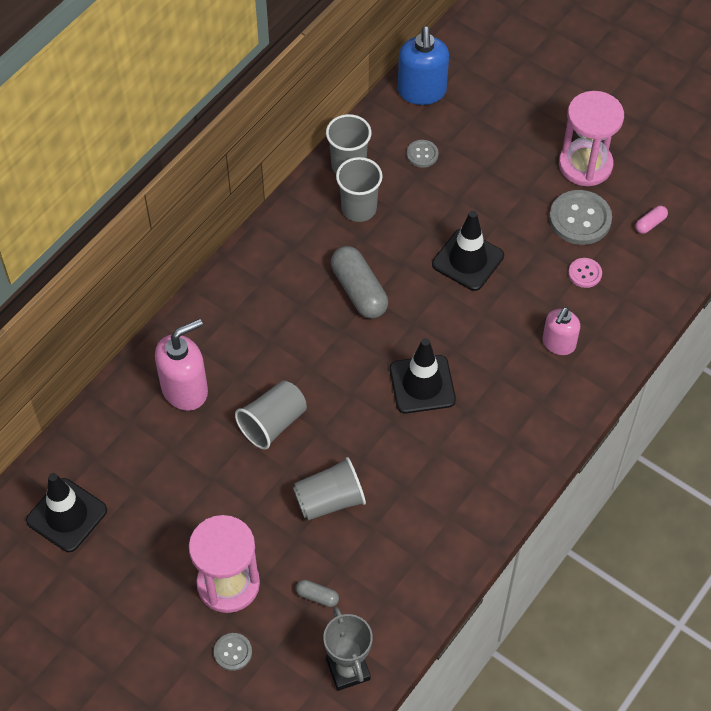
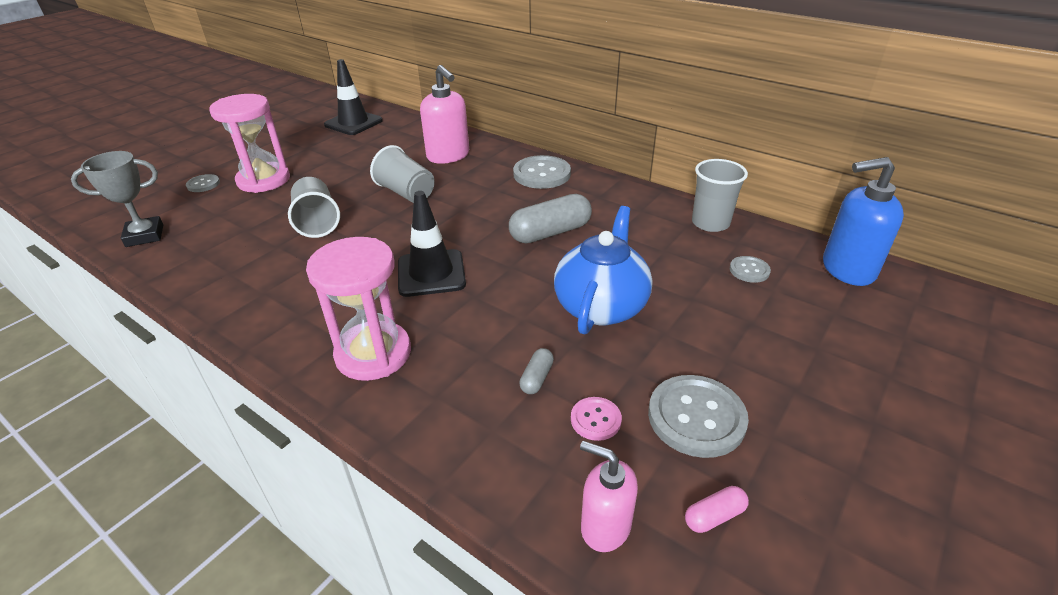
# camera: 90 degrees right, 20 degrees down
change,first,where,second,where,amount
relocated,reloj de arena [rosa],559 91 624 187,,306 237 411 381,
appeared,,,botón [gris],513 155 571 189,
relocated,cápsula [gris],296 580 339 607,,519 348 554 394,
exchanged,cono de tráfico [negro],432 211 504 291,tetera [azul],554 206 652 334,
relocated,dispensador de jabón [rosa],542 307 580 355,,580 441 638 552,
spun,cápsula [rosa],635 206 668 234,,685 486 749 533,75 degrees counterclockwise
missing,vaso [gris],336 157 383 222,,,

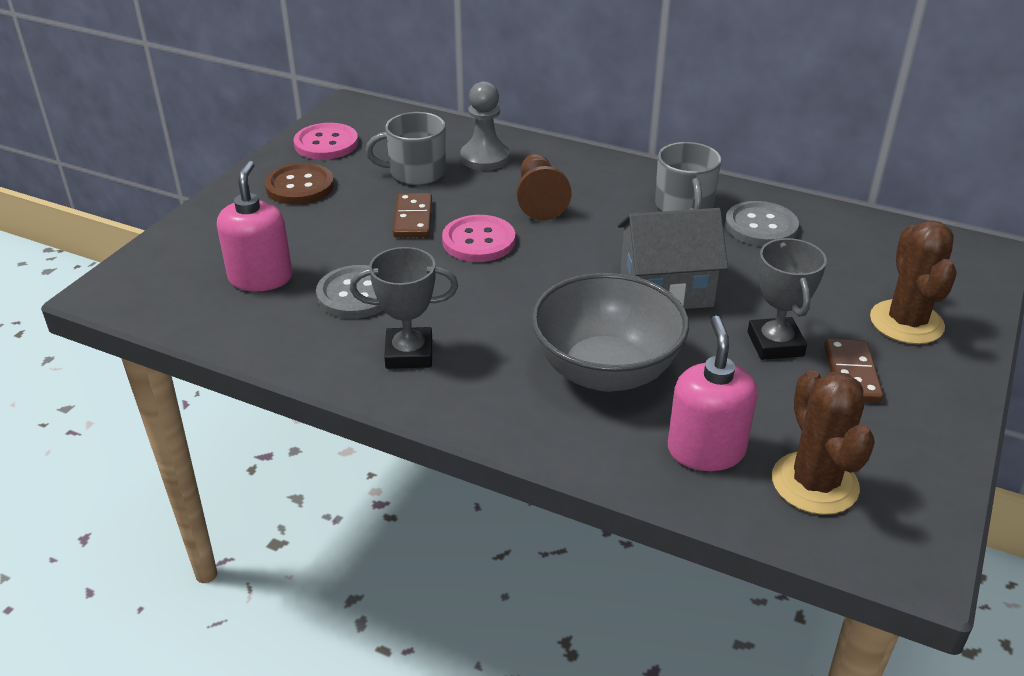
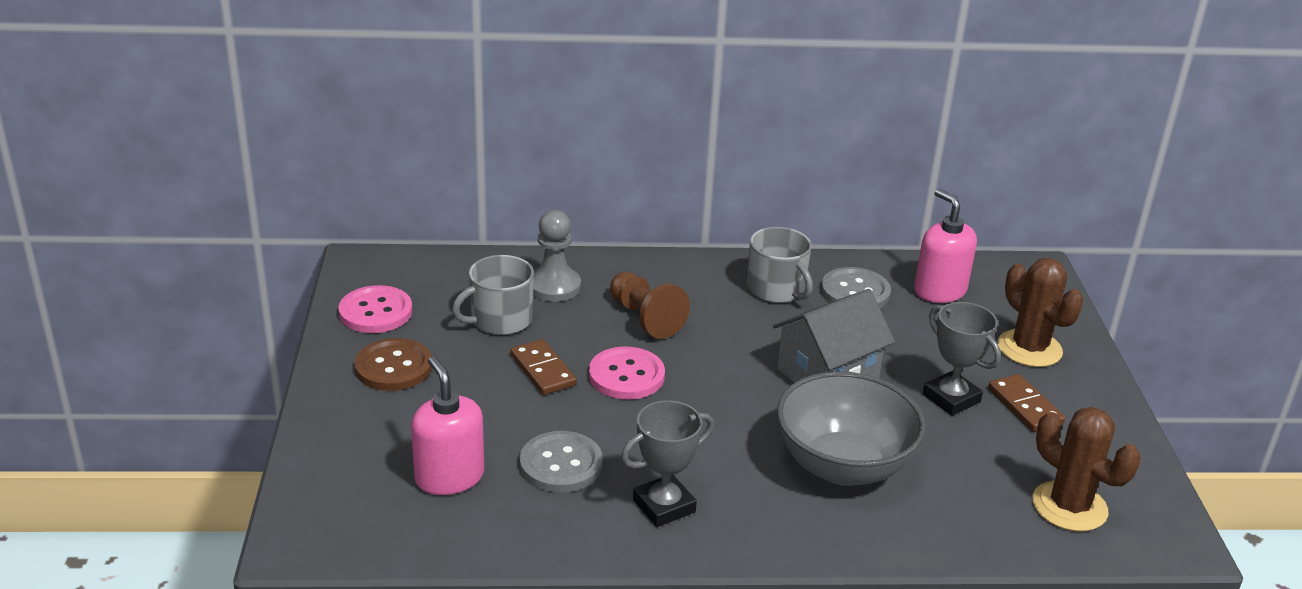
# camera: 30 degrees left, 5 degrees down
change,first,where,second,where,amount
relocated,dispensador de jabón [rosa],668 316 757 471,,914 189 977 303,

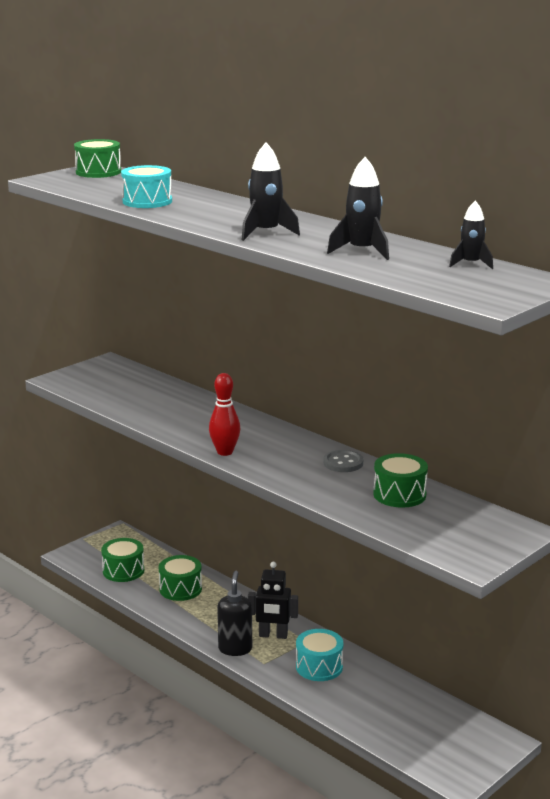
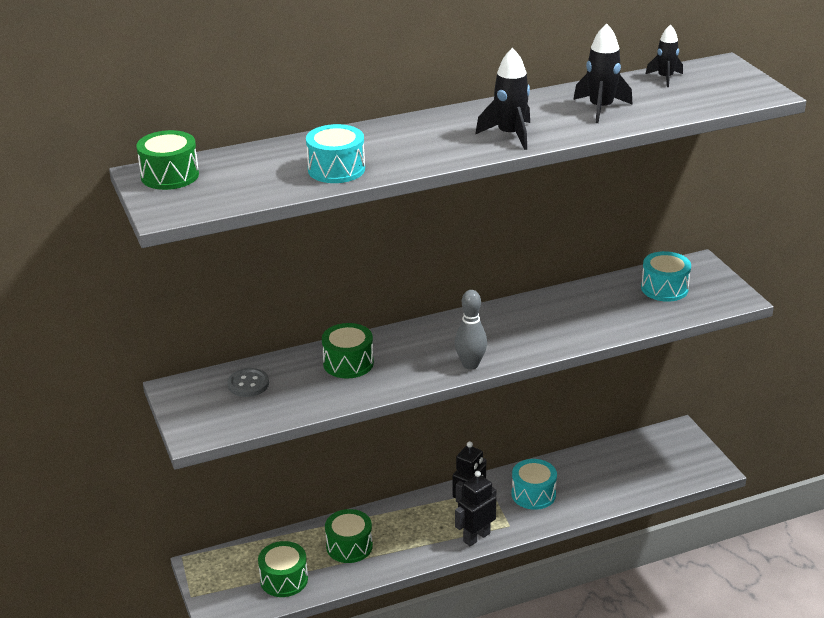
# camera: 65 degrees left, 10 degrees up
change,first,where,second,where,amount
relocated,botón [gris],323 450 363 472,,227 368 269 397,
relocated,tambor [verde],373 453 428 508,,322 323 374 379,
colour,bolo [rojo],209 373 240 456,bolo [gris],455 290 487 369,
exchanged,dispensador de jabón [negro],217 571 252 656,robot [negro],455 471 496 546,
appeared,,,tambor [turquesa],641 251 691 302,

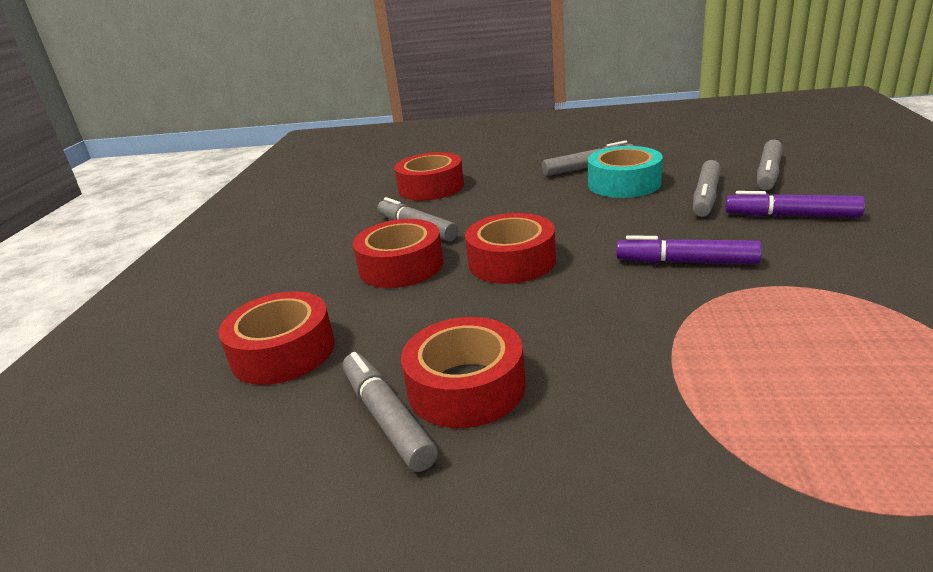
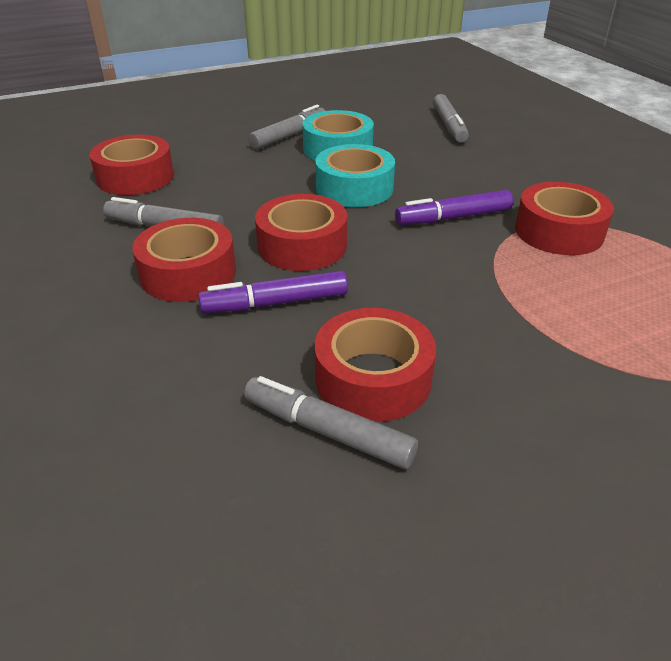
# camera: 35 degrees left, 10 degrees up
change,first,where,second,where,amount
relocated,rotulador [morado],725 191 865 217,,198 271 348 313,
appeared,,,cinta adhesiva [turquesa],315 144 395 207,
relocated,cinta adhesiva [rojo],218 291 335 385,,515 182 614 255,
missing,rotulador [gris],693 160 721 217,,,

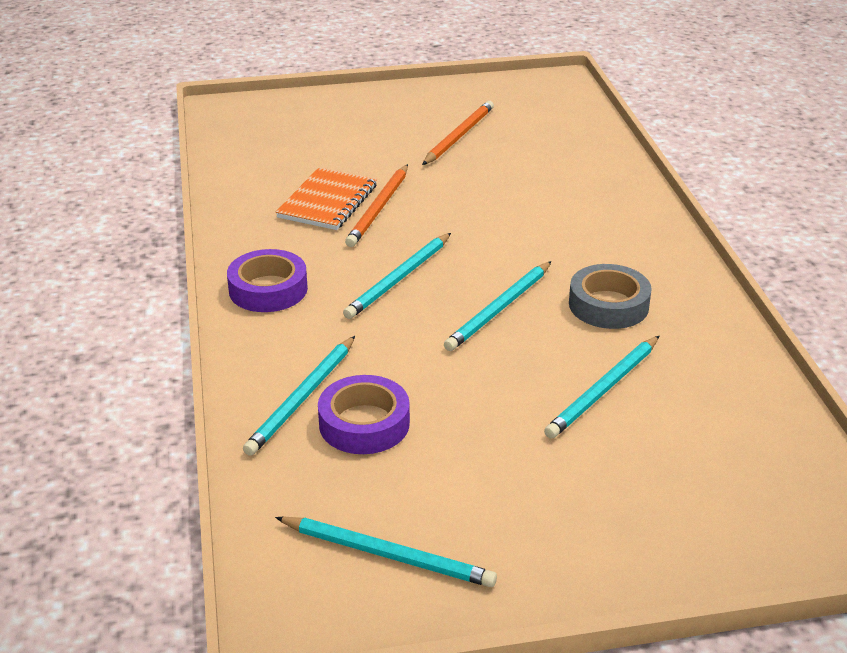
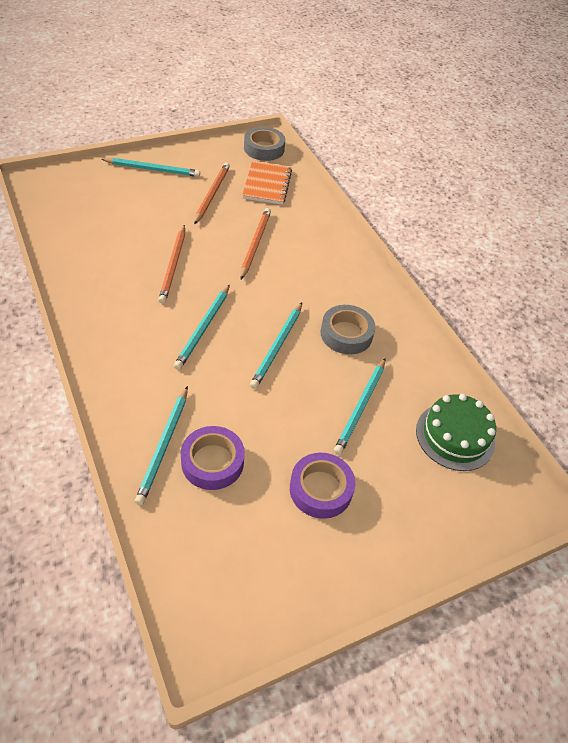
# camera: 20 degrees left, 15 degrees up
change,first,where,second,where,amount
relocated,lápiz [turquesa],275 517 497 587,,101 158 200 177,
appeared,,,lápiz [naranja],240 208 271 279,
relocated,cuaderno [naranja],276 167 377 230,,242 161 292 205,
appeared,,,cinta adhesiva [gris],244 127 285 161,
relocated,cinta adhesiva [morado],227 249 308 312,,290 453 355 519,
appeared,,,tarta [verde],416 394 496 471,

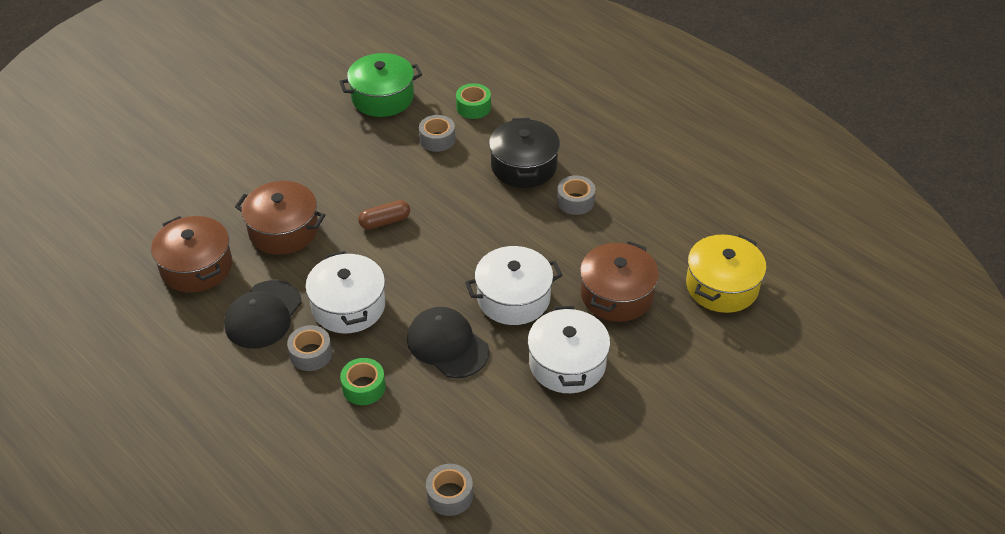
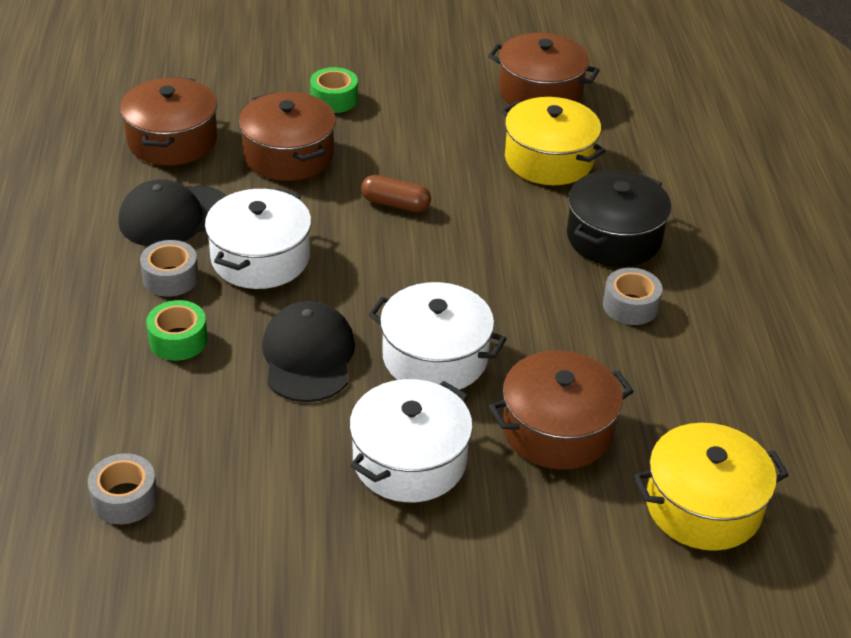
# camera: 40 degrees right, 5 degrees down
change,first,where,second,where,amount
relocated,cinta adhesiva [verde],456 83 491 119,,310 67 358 113,
colour,olla [verde],339 53 422 117,olla [marrón],488 33 599 105,
exchanged,cinta adhesiva [gris],419 115 455 152,olla [amarillo],501 97 606 185,

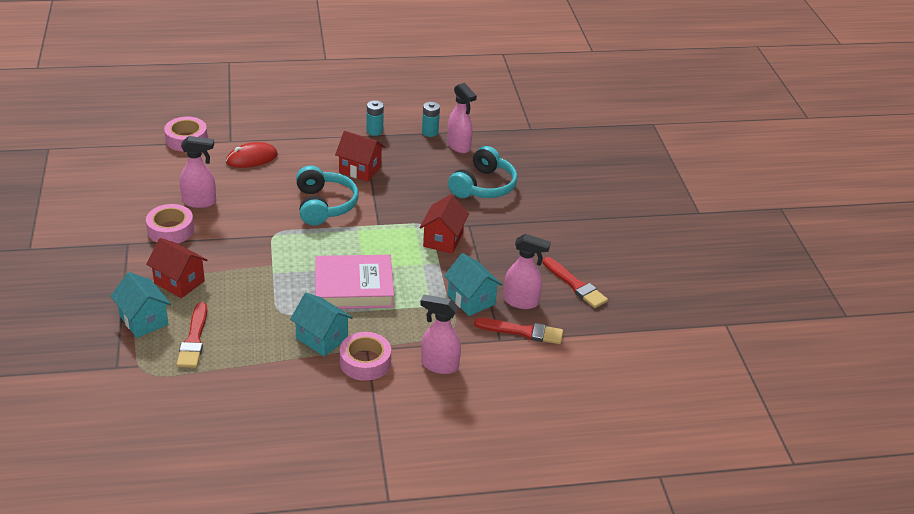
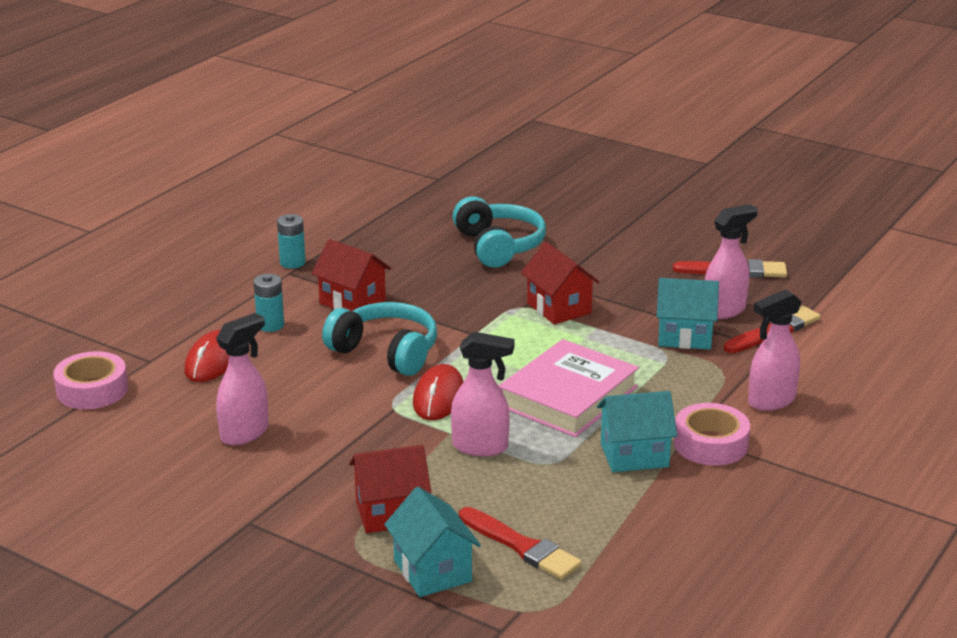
# camera: 45 degrees left, 10 degrees down
change,first,where,second,where,amount
relocated,pila [turquesa],422 102 440 137,,253 274 284 332,
spun,casa [rojo],335 131 385 182,,311 239 391 311,60 degrees clockwise
spun,casa [turquesa],111 272 171 338,,384 487 481 597,60 degrees clockwise
appeared,,,ratón [rojo],413 364 463 420,
relocated,pulverizador [rosa],447 83 477 153,,451 332 515 456,
missing,cinta adhesiva [rosa],146 204 194 243,,,

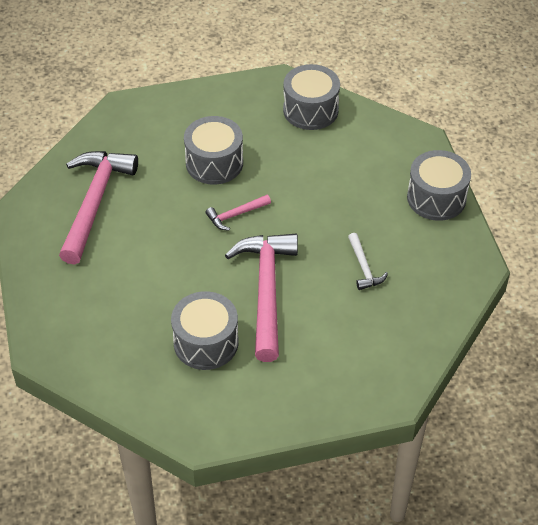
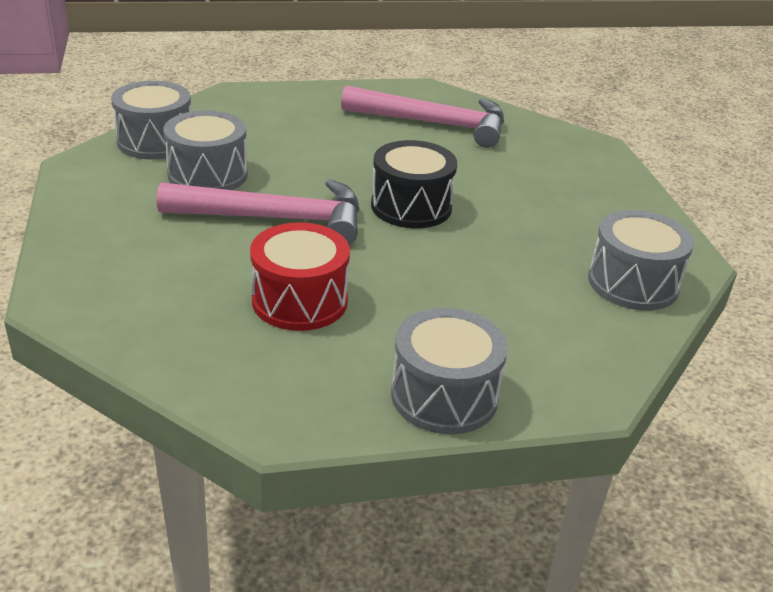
# camera: 90 degrees right, 15 degrees down
change,first,where,second,where,amount
relocated,tambor [gris],184 116 243 185,,111 81 191 160,
exchanged,martillo [blanco],348 233 388 290,tambor [rojo],250 223 350 331,
exchanged,martillo [rosa],205 195 271 231,tambor [negro],371 140 457 228,

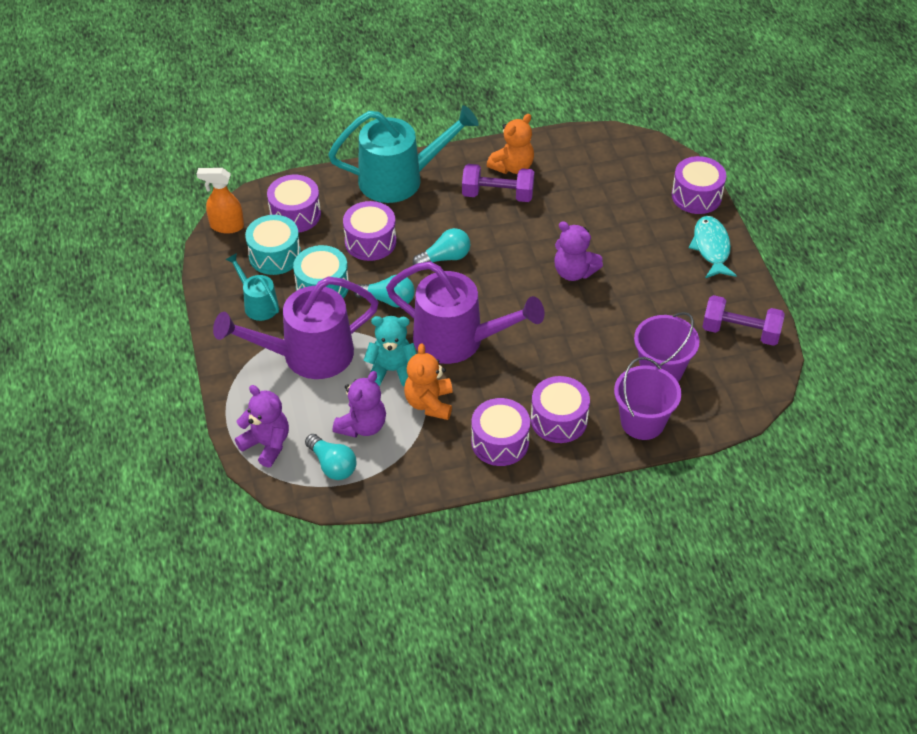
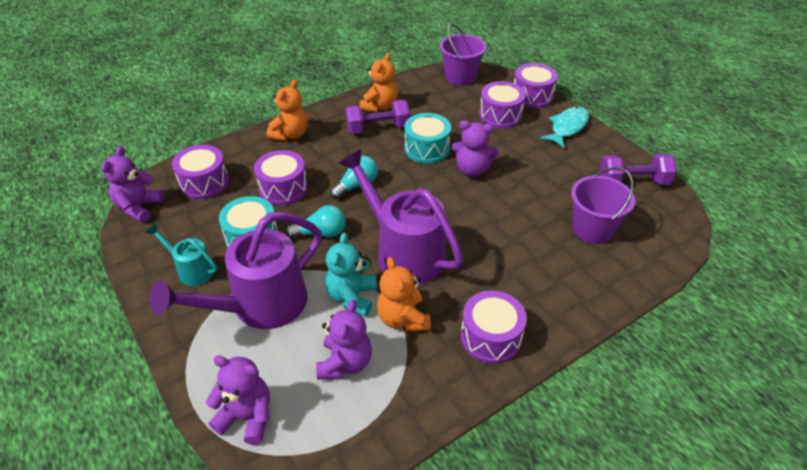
# camera: 20 degrees left, 5 degrees down
change,first,where,second,where,amount
exchanged,pulverizador [naranja],197 168 244 234,osito [morado],101 146 164 223,
exchanged,regadera [turquesa],328 105 479 203,osito [naranja],267 80 308 141,
spun,osito [turquesa],363 316 417 387,,325 232 377 317,60 degrees counterclockwise
spun,regadera [morado],386 261 545 364,,338 149 463 284,135 degrees counterclockwise
relocated,tambor [turquesa],245 215 301 275,,404 113 451 164,
relocated,balde [morado],614 357 681 440,,440 24 486 86,
relocated,tambor [morado],531 376 590 443,,479 81 526 128,
spun,pez [turquesa],688 216 737 278,,540 107 589 148,60 degrees clockwise
missing,bombilla [turquesa],305 434 356 480,,,

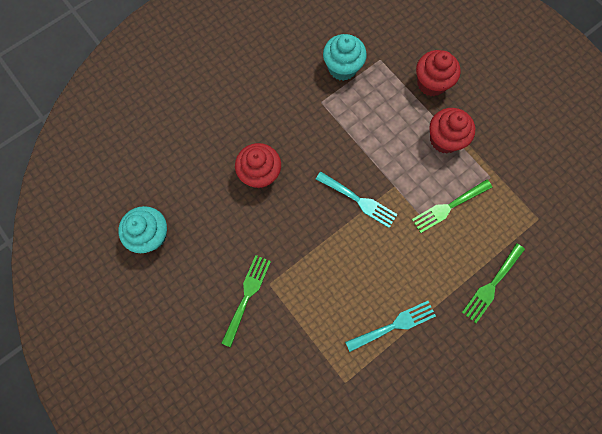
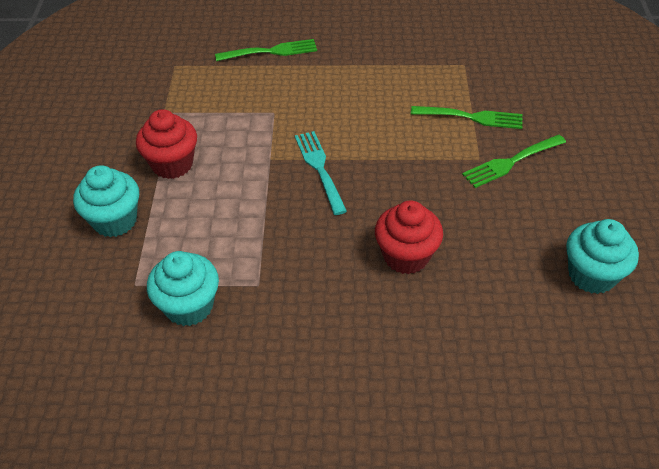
# camera: 140 degrees left, 25 degrees down
change,first,where,second,where,amount
colour,magdalena [rojo],416 50 461 97,magdalena [turquesa],73 165 139 237,
relocated,tenedor [verde],412 179 492 233,,411 106 522 129,
missing,tenedor [turquesa],345 301 436 352,,,

